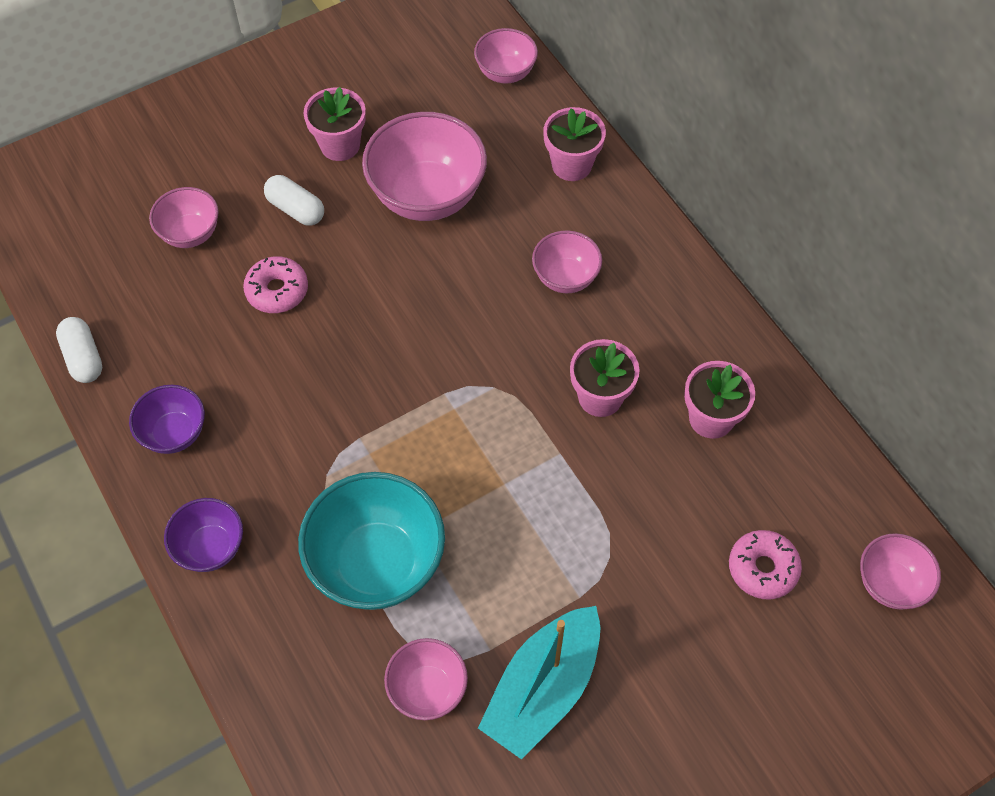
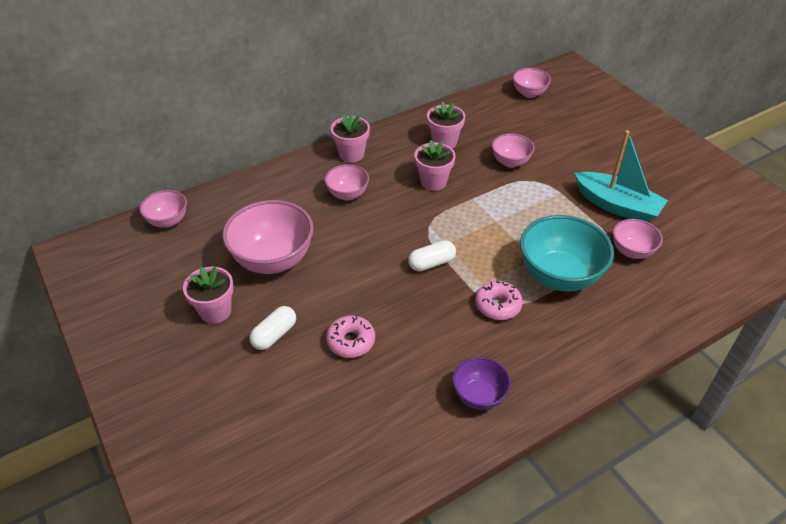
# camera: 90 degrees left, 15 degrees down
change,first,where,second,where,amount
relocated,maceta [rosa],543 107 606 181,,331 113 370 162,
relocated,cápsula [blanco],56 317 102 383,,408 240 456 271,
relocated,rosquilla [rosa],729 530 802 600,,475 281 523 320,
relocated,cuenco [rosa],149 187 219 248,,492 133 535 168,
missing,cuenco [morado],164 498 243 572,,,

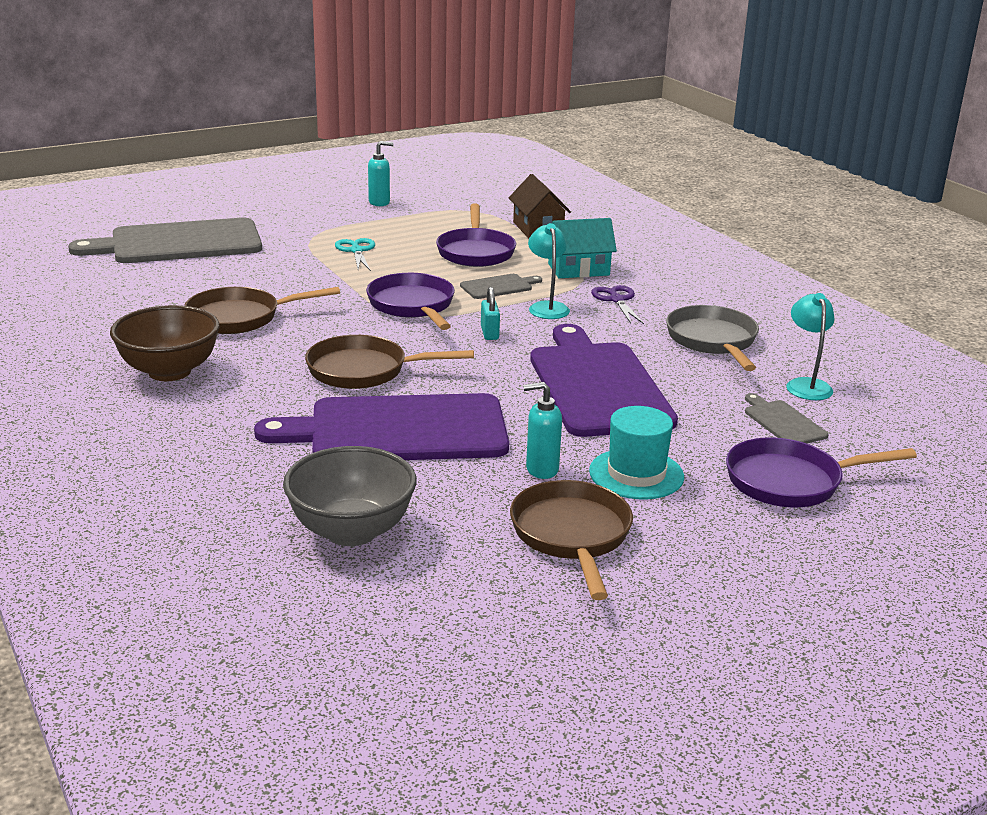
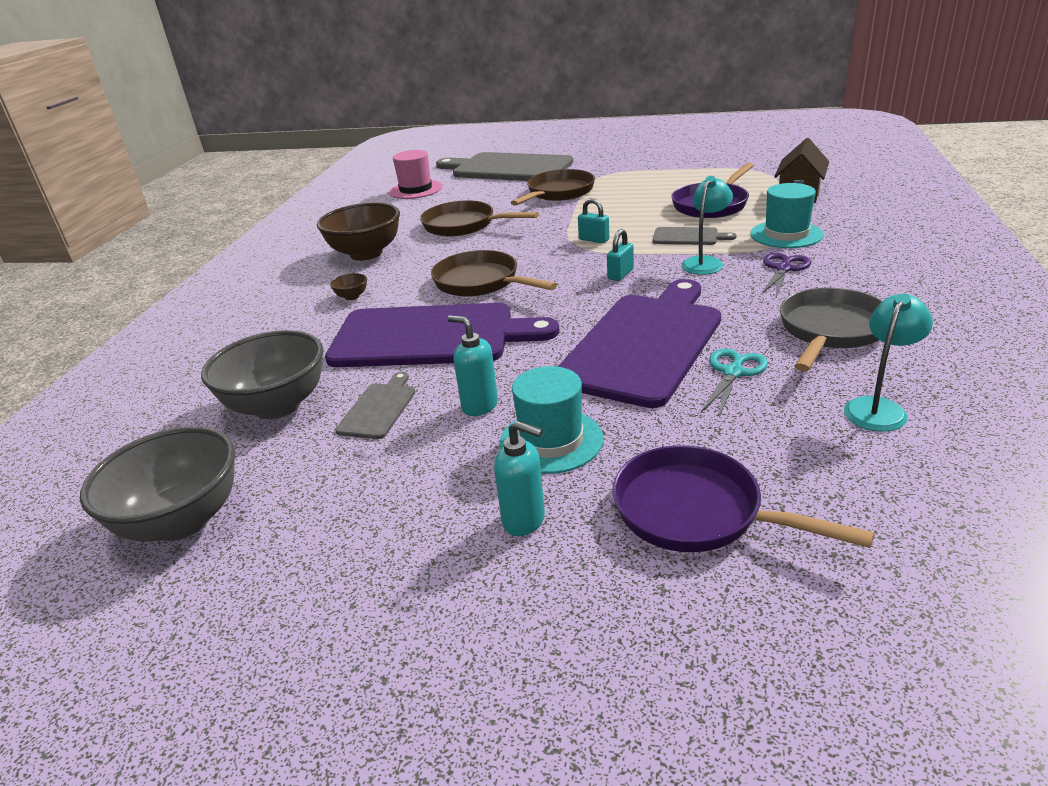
# camera: 45 degrees right, 5 degrees up
change,first,where,second,where,amount
appeared,,,cuenco [gris],80 427 235 542,
spun,tabla de cortar [morado],254 393 509 460,,325 303 560 367,150 degrees clockwise
appeared,,,cuenco [marrón],330 273 367 300,
relocated,tabla de cortar [gris],745 393 829 443,,335 372 415 439,
appeared,,,sombrero [rosa],389 150 443 199,
relocated,dispensador de jabón [turquesa],368 141 394 206,,494 421 545 536,
relocated,sartén [marrón],510 480 633 600,,510 169 595 206,
exchanged,sartén [morado],366 273 455 330,candado [turquesa],578 198 609 243,
relocated,tijeras [turquesa],335 238 375 271,,701 349 768 417,
exchanged,casa [turquesa],548 218 617 278,sombrero [turquesa],750 183 824 248,

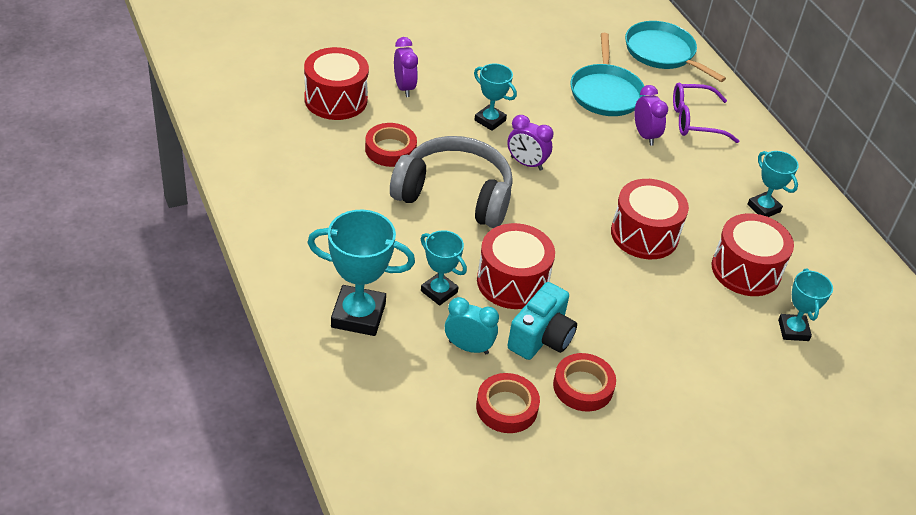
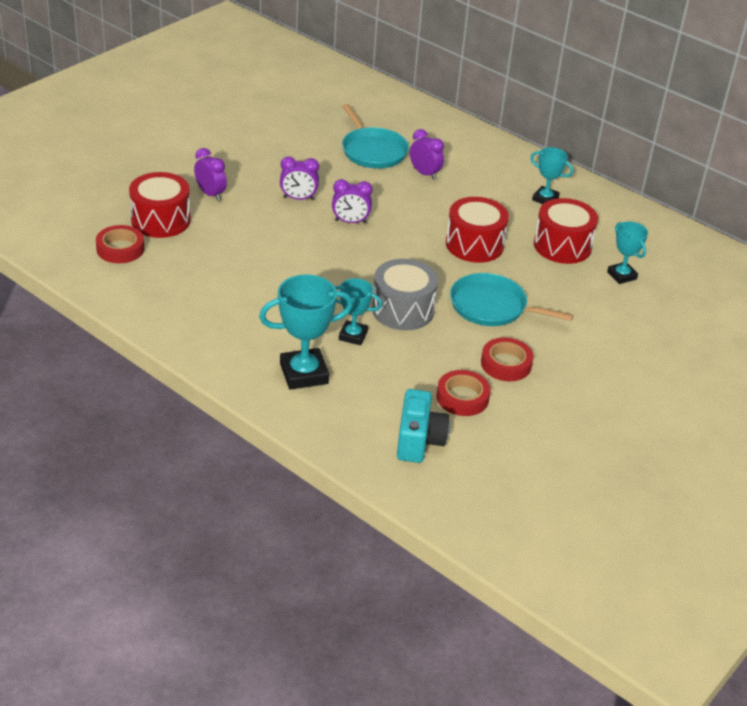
# camera: 25 degrees left, 5 degrees down
change,first,where,second,where,amount
relocated,cinta adhesiva [rojo],365 123 417 167,,96 225 144 263,
exchanged,trofeo [turquesa],474 64 517 131,despertador [morado],280 156 319 200,
colour,tambor [rojo],477 223 555 309,tambor [gris],372 259 438 330,
relocated,cámara [turquesa],507 282 577 360,,397 389 450 463,
relocated,sartén [turquesa],625 21 726 82,,450 273 573 326,
missing,auriculares [gris],390 136 513 228,,,
missing,despertador [turquesa],445 297 499 354,,,
missing,gafas [morado],673 82 739 143,,,

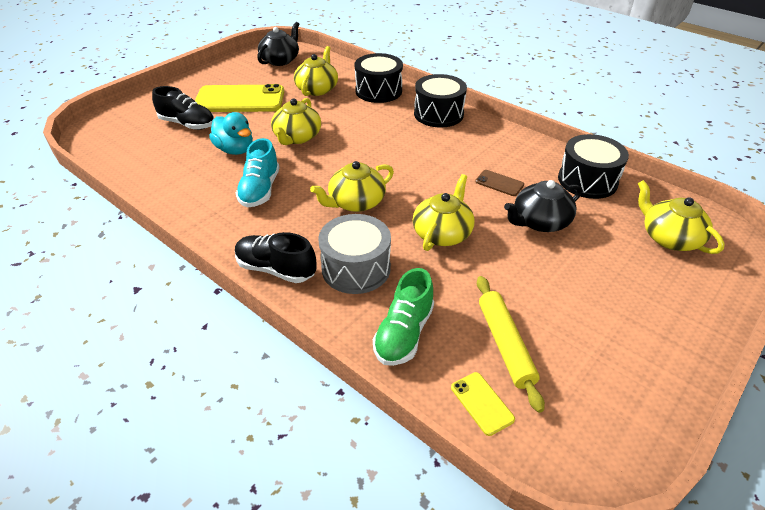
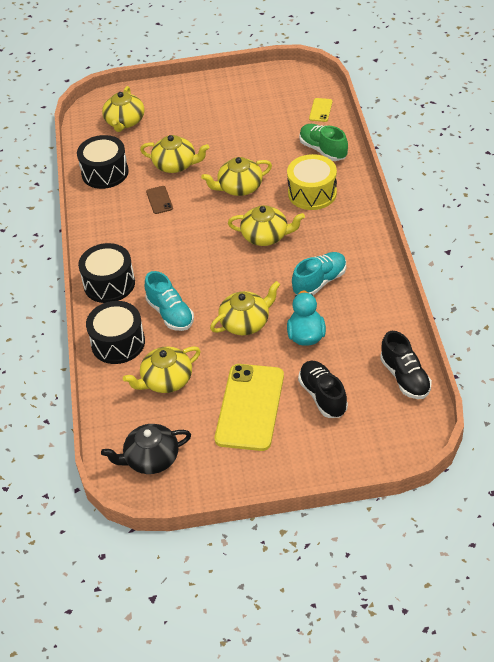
# camera: 135 degrees left, 5 degrees up
change,first,where,second,where,amount
colour,tetera [negro],504 180 582 232,tetera [amarillo],140 135 210 173,
appeared,,,zapato [turquesa],145 271 194 331,
spun,móvil [amarillo],195 84 284 112,,215 364 284 451,60 degrees clockwise
colour,tambor [gris],318 214 391 294,tambor [amarillo],287 154 337 210,
spun,zapato [verde],373 268 434 366,,299 124 348 161,105 degrees counterclockwise
relocated,zapato [negro],235 232 316 283,,380 331 432 399,
missing,rodillo [amarillo],477 276 545 413,,,

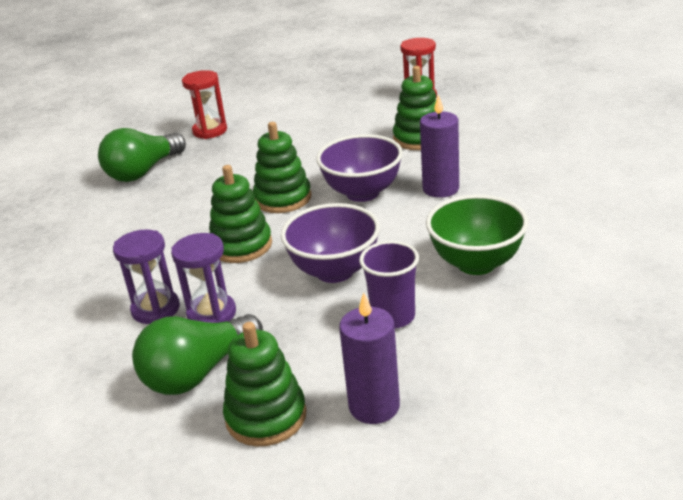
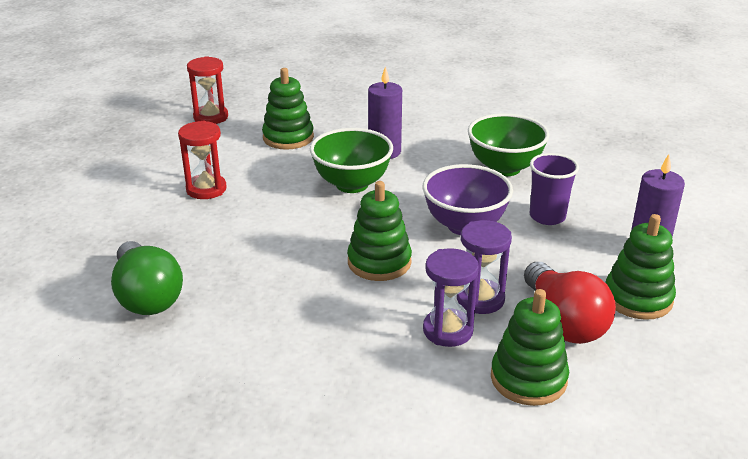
# camera: 70 degrees left, 0 degrees up
change,first,where,second,where,amount
relocated,reloj de arena [rojo],182 70 227 139,,178 121 226 199,
colour,cuenco [morado],316 134 403 202,cuenco [verde],310 128 393 193,
relocated,juguete apilable [verde],253 122 311 213,,491 289 569 406,
colour,bombilla [verde],132 314 263 395,bombilla [rojo],524 262 616 344,

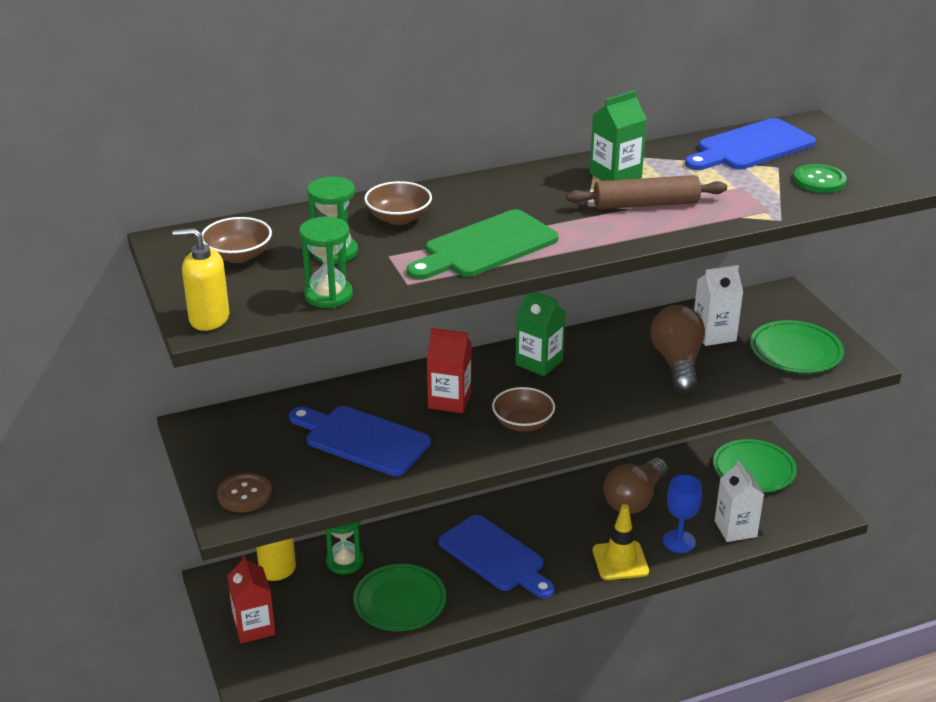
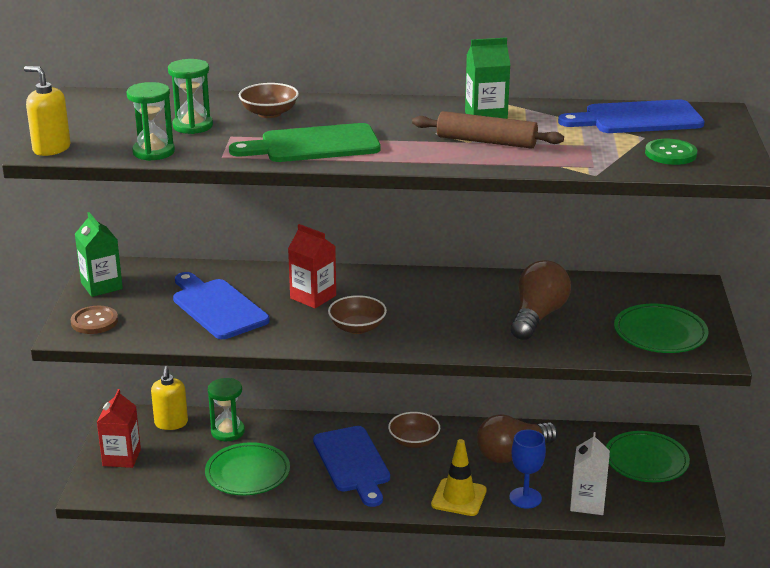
# camera: 25 degrees right, 5 degrees down
change,first,where,second,where,amount
relocated,cartón de leche [verde],515 292 565 376,,75 212 123 297,
relocated,cuenco [marrón],201 217 272 263,,388 412 440 448,
missing,cartón de leche [blanco],694 265 743 346,,,

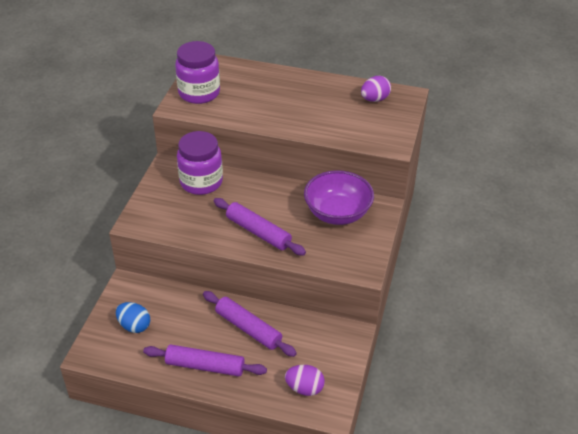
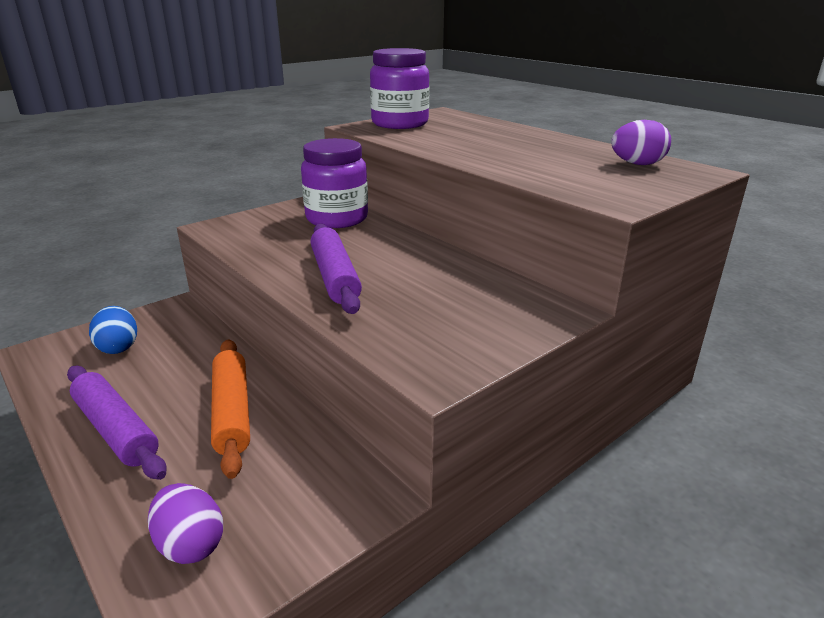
# camera: 35 degrees right, 15 degrees down
change,first,where,second,where,amount
colour,rodillo [morado],203 291 297 357,rodillo [naranja],211 339 250 479,
missing,cuenco [morado],304 170 374 225,,,

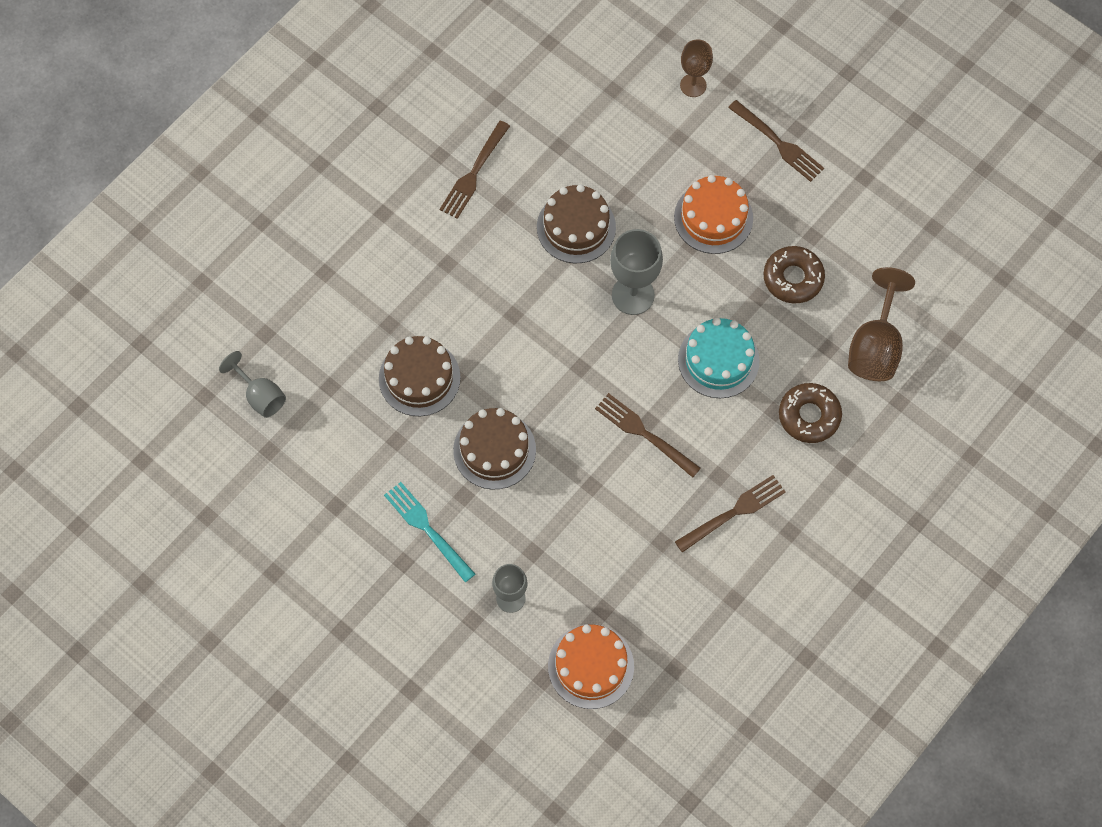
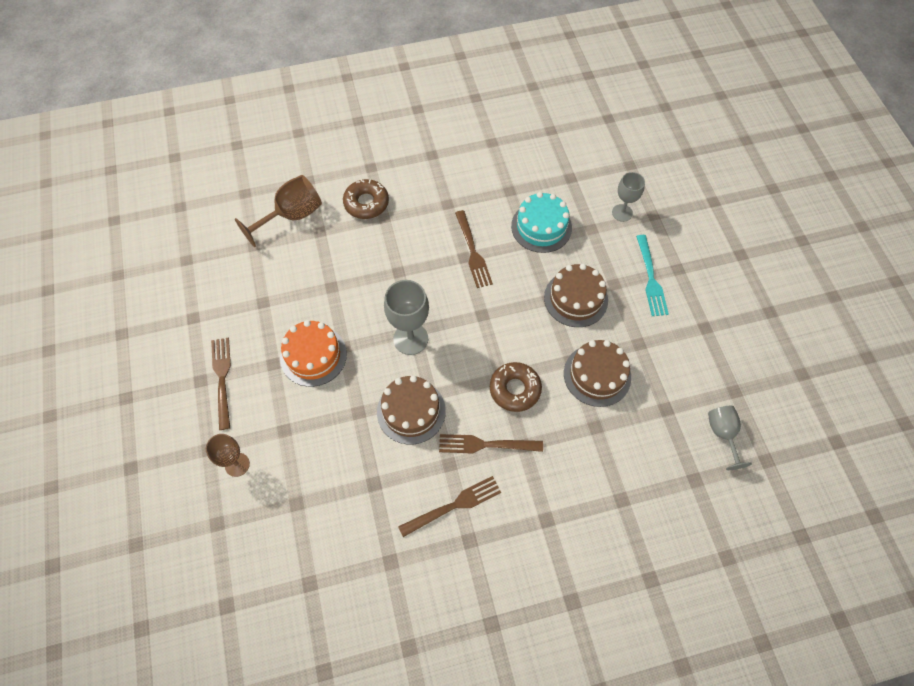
# camera: 145 degrees left, 5 degrees down
change,first,where,second,where,amount
relocated,tenedor [marrón],675 475 786 553,,439 434 543 454,
relocated,rosquilla [marrón],763 246 825 303,,490 362 542 412,
relocated,tarta [turquesa],678 318 760 398,,511 192 572 253,
missing,tarta [naranja],548 624 634 709,,,

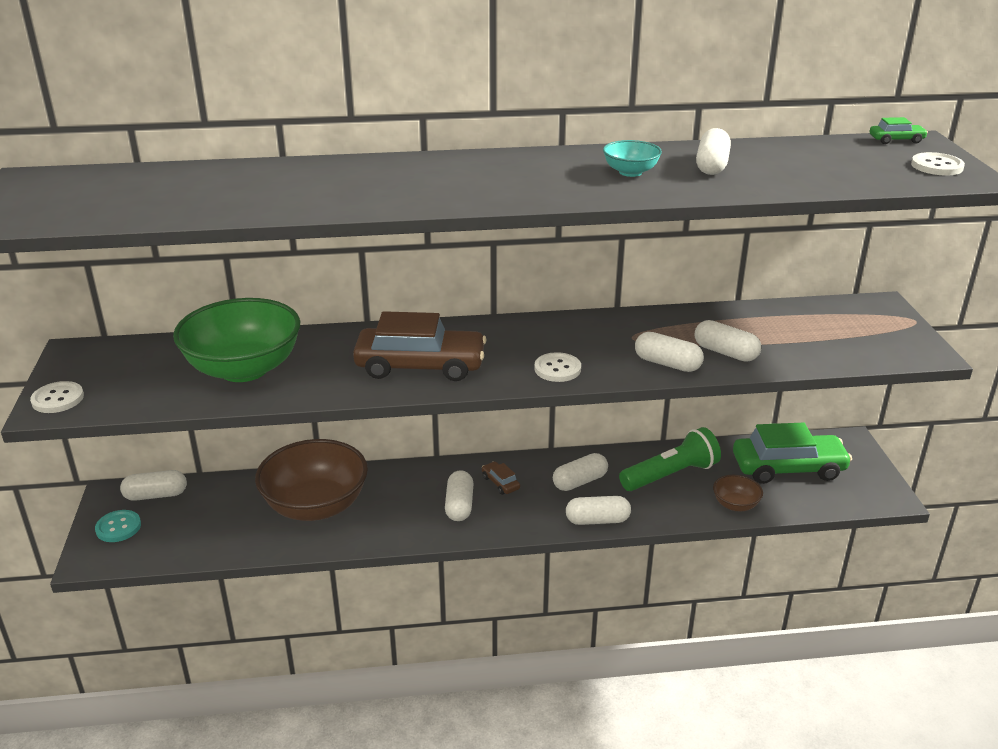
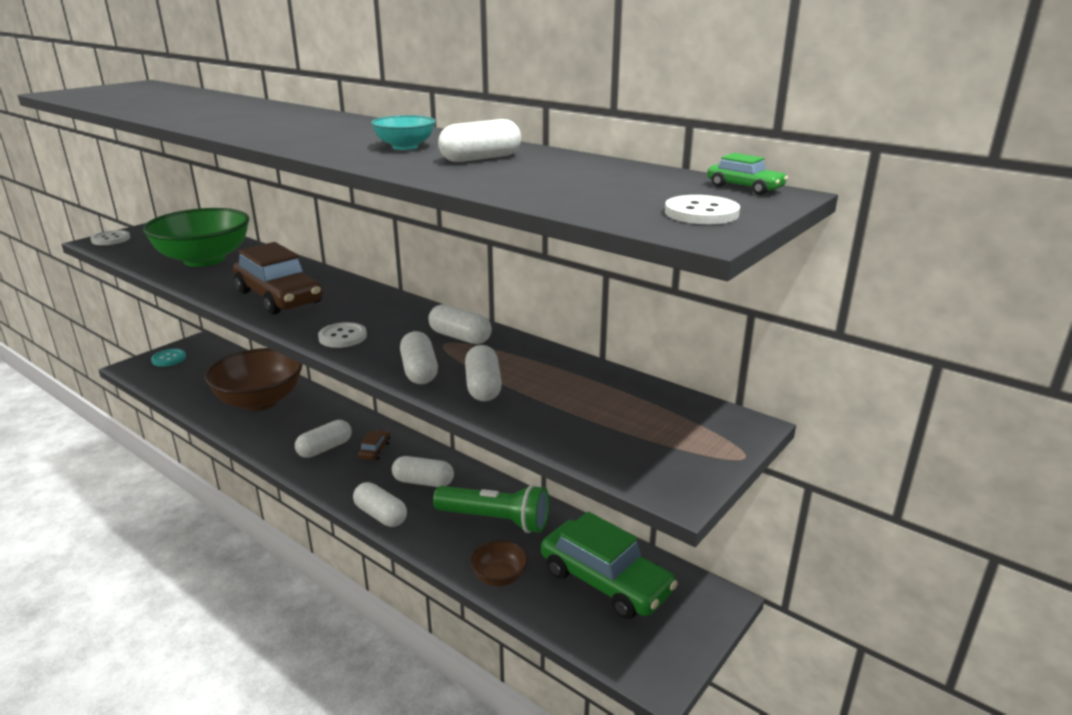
# camera: 45 degrees right, 5 degrees down
change,first,where,second,where,amount
relocated,cápsula [blanco],120 470 187 501,,428 304 492 344,

